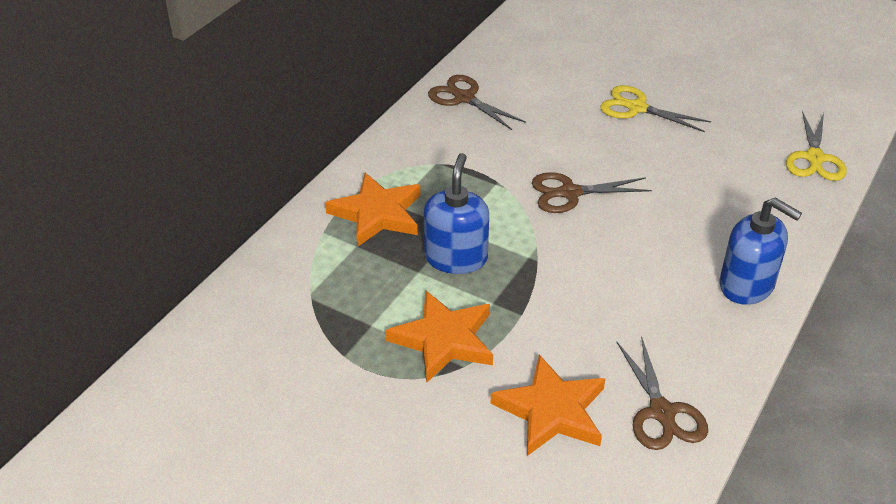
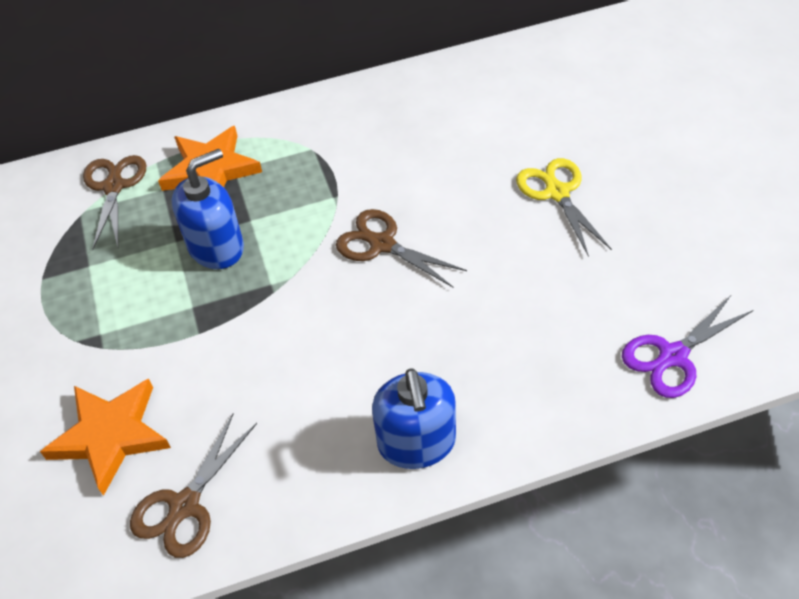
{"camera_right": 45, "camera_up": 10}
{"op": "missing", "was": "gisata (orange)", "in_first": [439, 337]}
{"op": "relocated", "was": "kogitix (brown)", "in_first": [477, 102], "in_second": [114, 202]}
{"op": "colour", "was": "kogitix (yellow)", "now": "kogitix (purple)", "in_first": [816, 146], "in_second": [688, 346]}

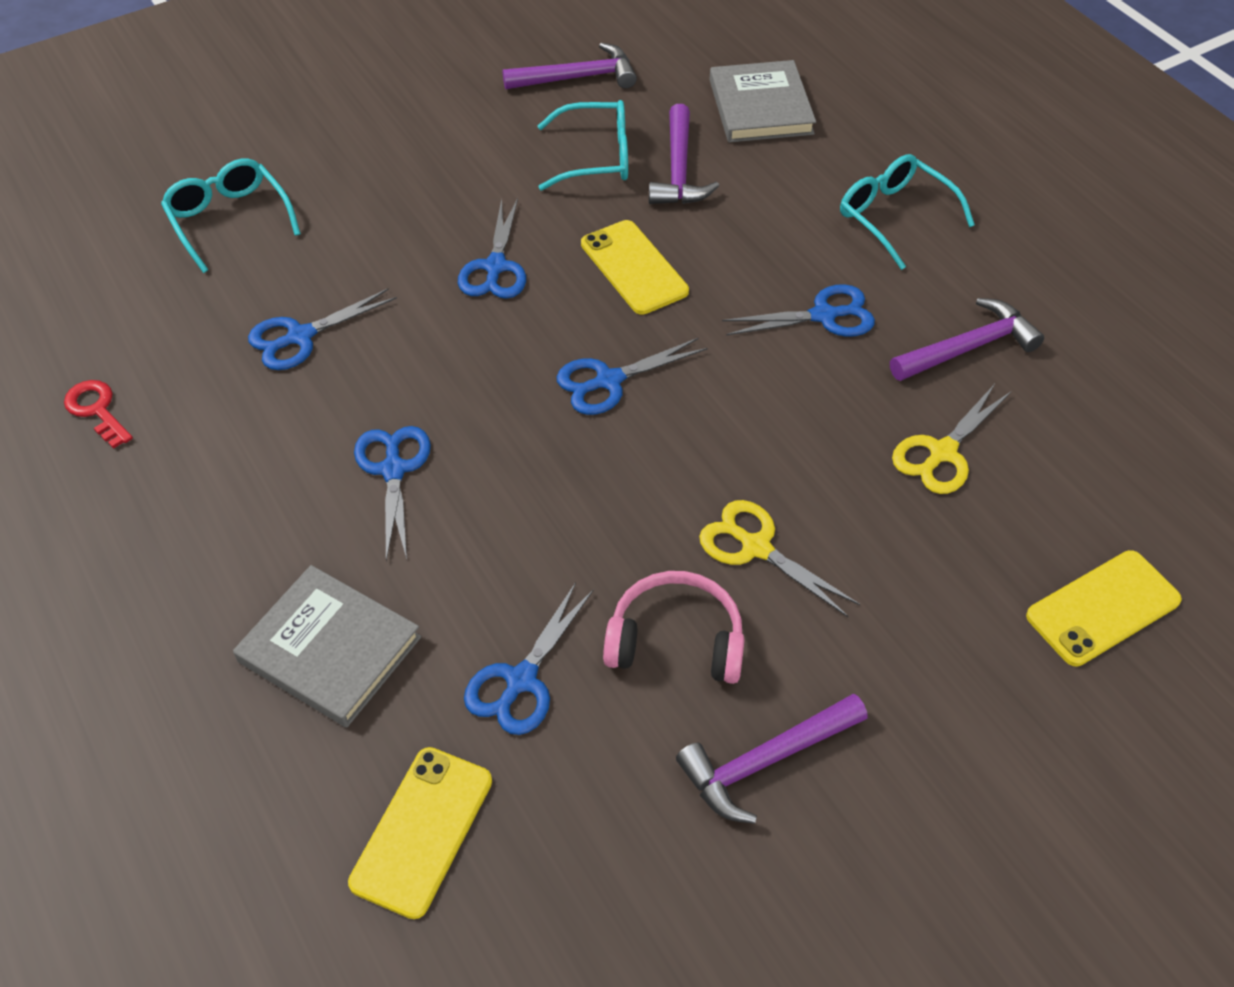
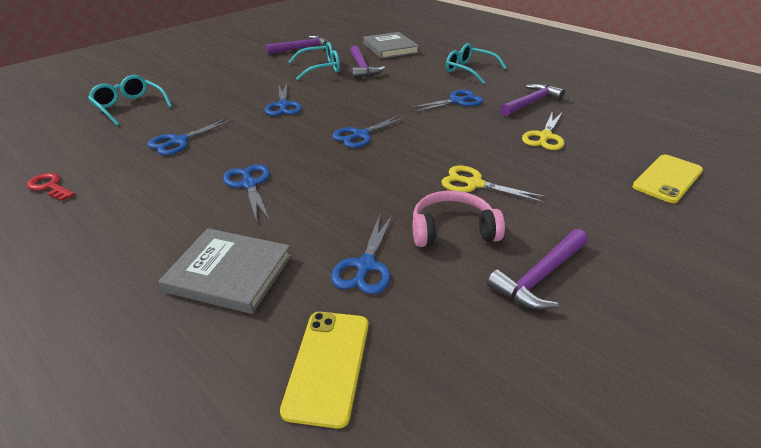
{"camera_right": -15, "camera_up": -15}
{"op": "missing", "was": "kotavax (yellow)", "in_first": [635, 267]}

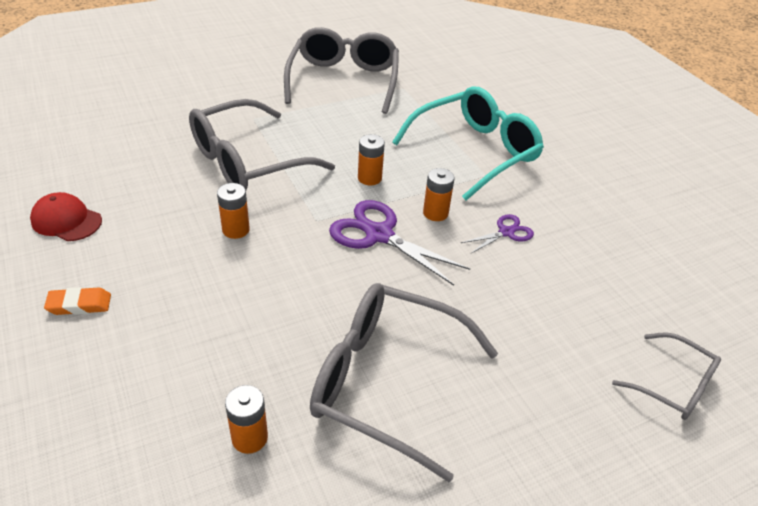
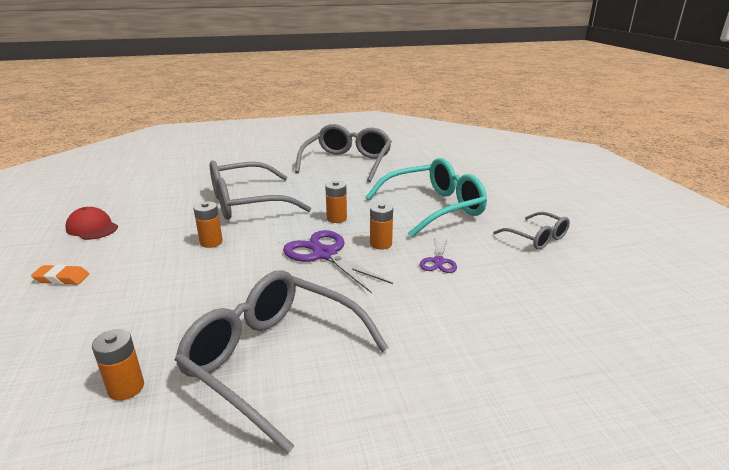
{"camera_right": 15, "camera_up": -15}
{"op": "relocated", "was": "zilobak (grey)", "in_first": [666, 376], "in_second": [531, 231]}
{"op": "spun", "was": "kogitix (purple)", "in_first": [497, 234], "in_second": [438, 255], "clockwise": 120}

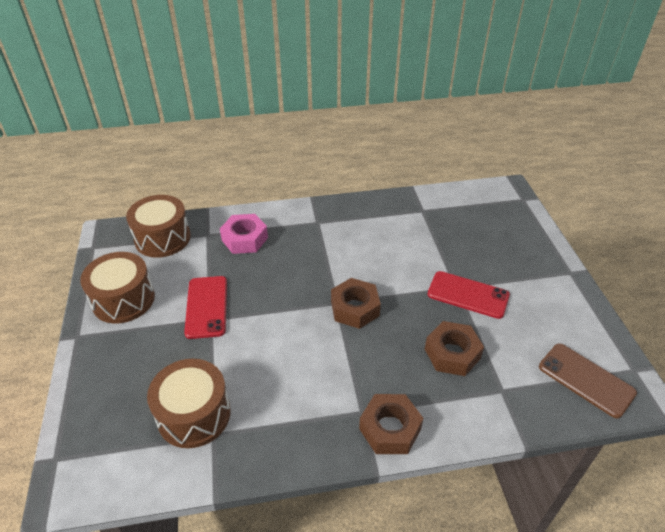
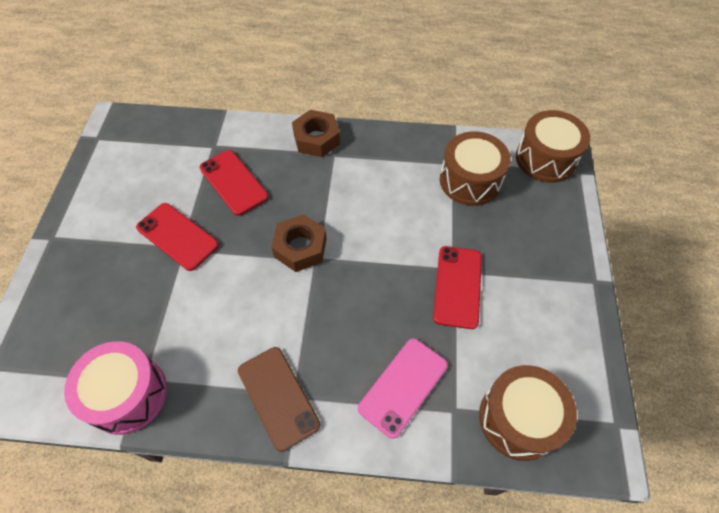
{"camera_right": -165, "camera_up": 15}
{"op": "appeared", "now": "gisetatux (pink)", "in_second": [115, 388]}
{"op": "relocated", "was": "gisetatux (brown)", "in_first": [117, 288], "in_second": [553, 146]}
{"op": "relocated", "was": "kotavax (brown)", "in_first": [588, 381], "in_second": [279, 399]}
{"op": "exchanged", "was": "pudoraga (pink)", "now": "kotavax (pink)", "in_first": [244, 234], "in_second": [403, 388]}
{"op": "exchanged", "was": "pudoraga (brown)", "now": "kotavax (red)", "in_first": [454, 348], "in_second": [234, 183]}

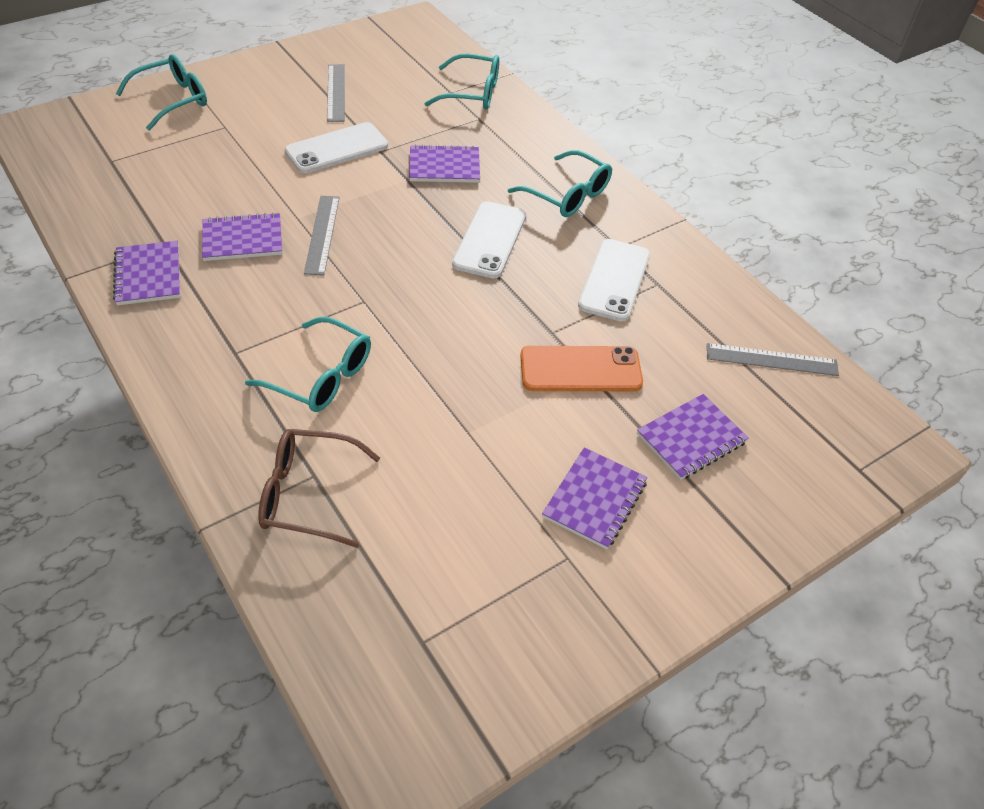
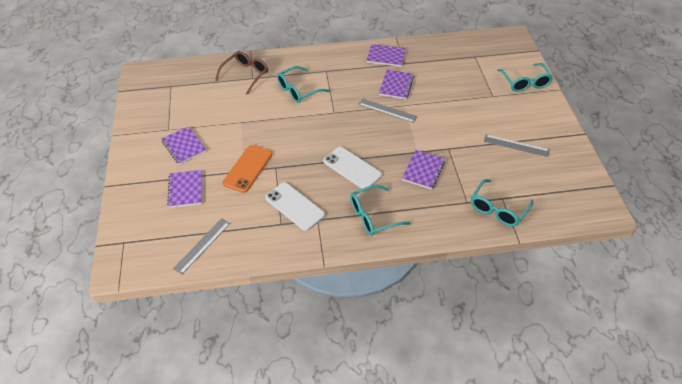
{"camera_right": 120, "camera_up": 0}
{"op": "missing", "was": "kotavax (white)", "in_first": [336, 147]}

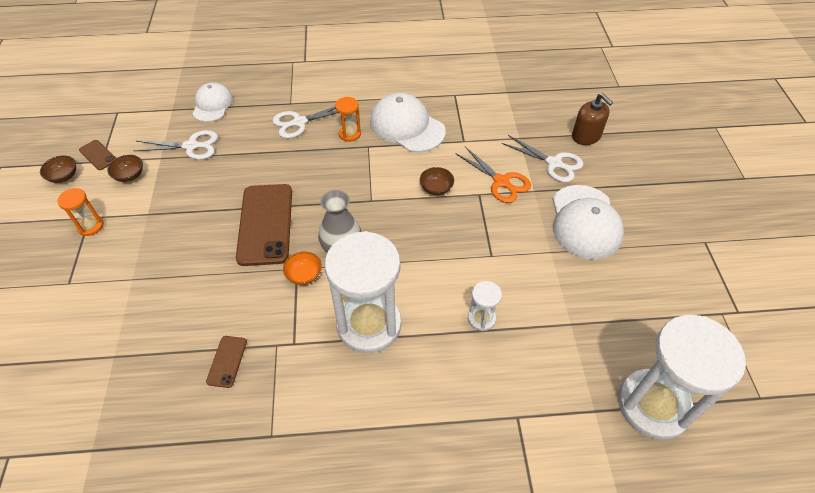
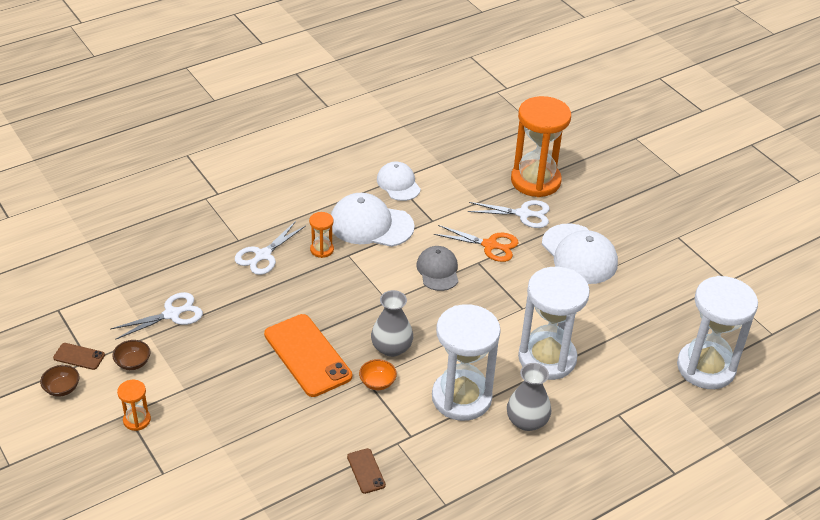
{"camera_right": -30, "camera_up": -10}
{"op": "appeared", "now": "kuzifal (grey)", "in_second": [529, 397]}
{"op": "relocated", "was": "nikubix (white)", "in_first": [212, 102], "in_second": [399, 181]}
{"op": "exchanged", "was": "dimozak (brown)", "now": "nikubix (grey)", "in_first": [437, 181], "in_second": [438, 268]}
{"op": "exchanged", "was": "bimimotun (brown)", "now": "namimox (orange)", "in_first": [592, 119], "in_second": [541, 146]}
{"op": "colour", "was": "kotavax (brown)", "now": "kotavax (orange)", "in_first": [264, 225], "in_second": [308, 355]}
{"op": "size", "was": "namimox (white)", "in_first": [485, 306], "in_second": [554, 323], "ratio": 2.28}

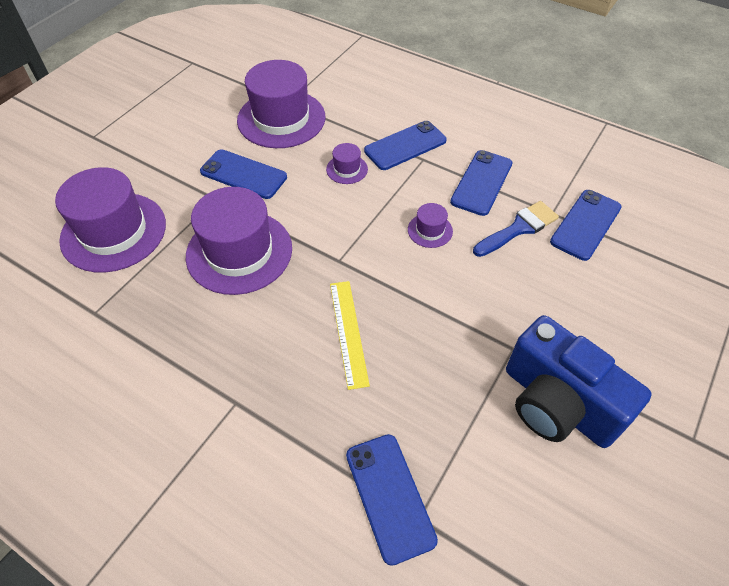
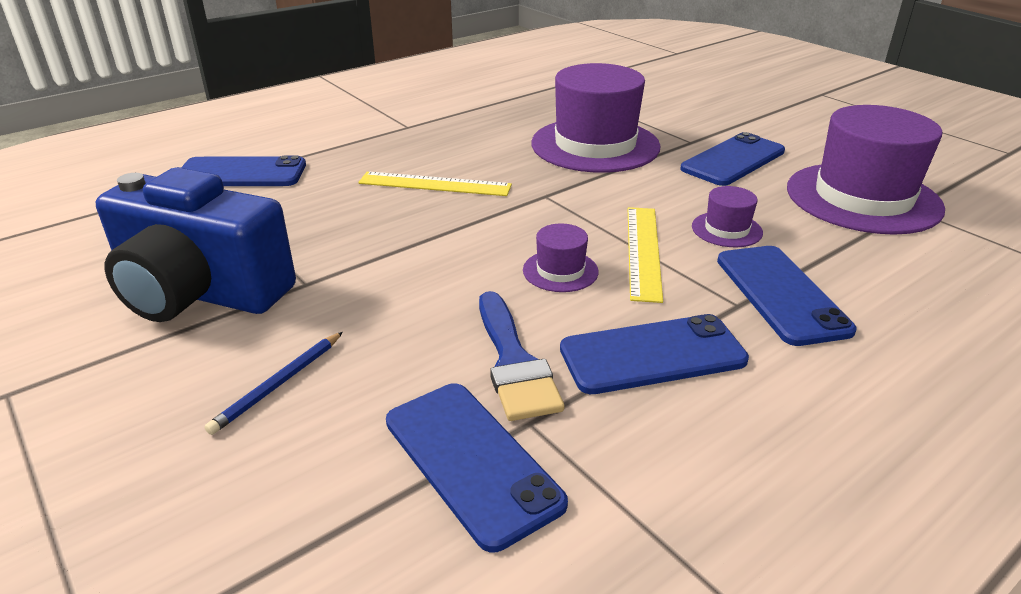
{"camera_right": 110, "camera_up": -20}
{"op": "missing", "was": "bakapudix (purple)", "in_first": [110, 220]}
{"op": "appeared", "now": "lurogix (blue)", "in_second": [273, 383]}
{"op": "appeared", "now": "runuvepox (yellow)", "in_second": [645, 255]}
{"op": "spun", "was": "kotavax (blue)", "in_first": [481, 183], "in_second": [654, 354], "clockwise": -60}
{"op": "spun", "was": "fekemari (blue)", "in_first": [579, 381], "in_second": [196, 244], "clockwise": -135}

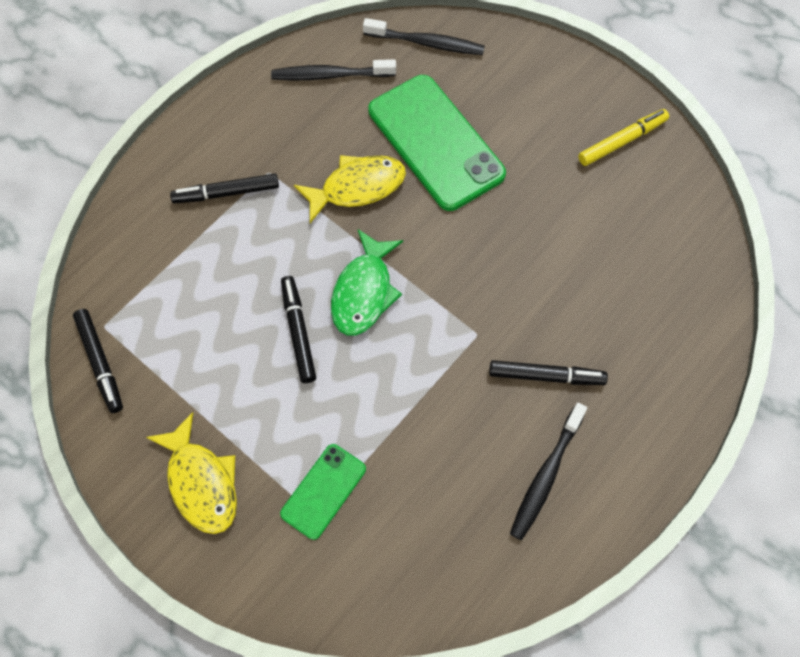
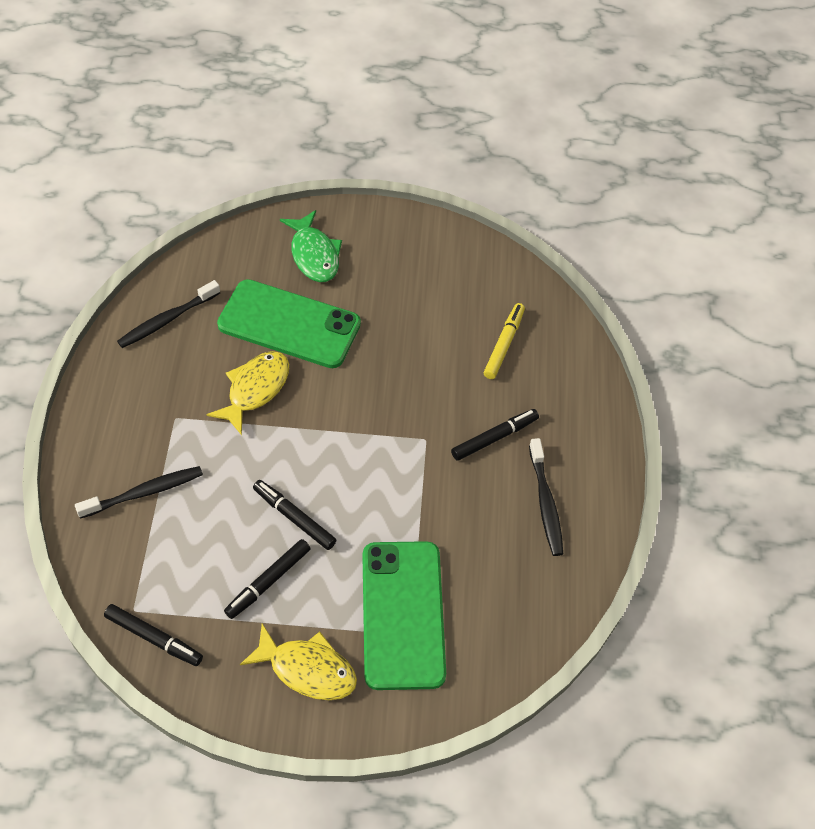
{"camera_right": -40, "camera_up": -10}
{"op": "relocated", "was": "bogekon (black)", "in_first": [224, 188], "in_second": [267, 579]}
{"op": "relocated", "was": "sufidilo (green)", "in_first": [367, 282], "in_second": [311, 246]}
{"op": "relocated", "was": "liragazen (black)", "in_first": [424, 36], "in_second": [139, 492]}
{"op": "relocated", "was": "bogekon (yellow)", "in_first": [623, 137], "in_second": [504, 341]}
{"op": "size", "was": "kotavax (green)", "in_first": [323, 492], "in_second": [404, 615], "ratio": 1.91}

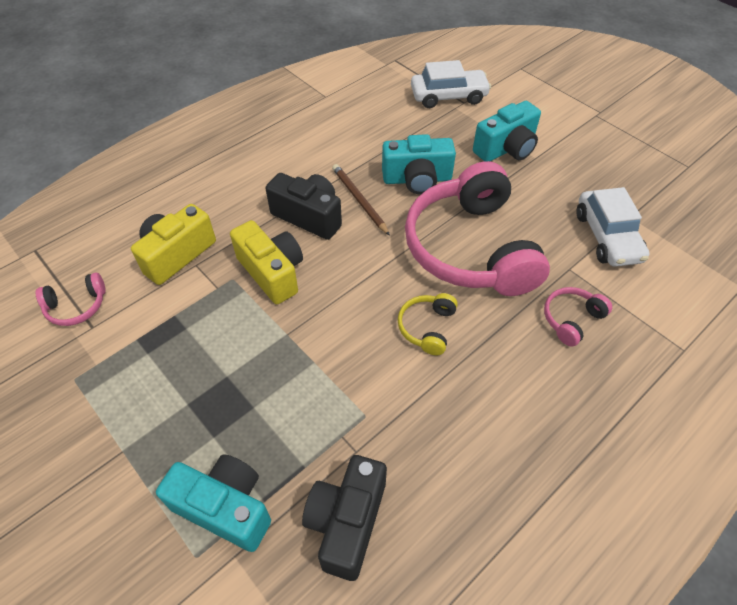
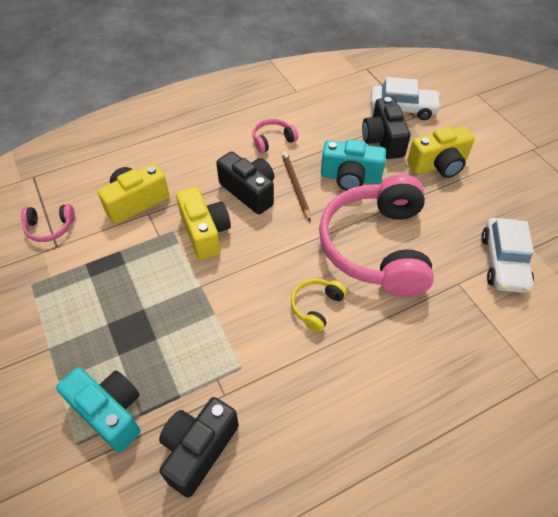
{"camera_right": 15, "camera_up": 0}
{"op": "appeared", "now": "fekemari (black)", "in_second": [386, 128]}
{"op": "relocated", "was": "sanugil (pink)", "in_first": [578, 316], "in_second": [275, 136]}
{"op": "colour", "was": "fekemari (turquoise)", "now": "fekemari (yellow)", "in_first": [507, 131], "in_second": [441, 152]}

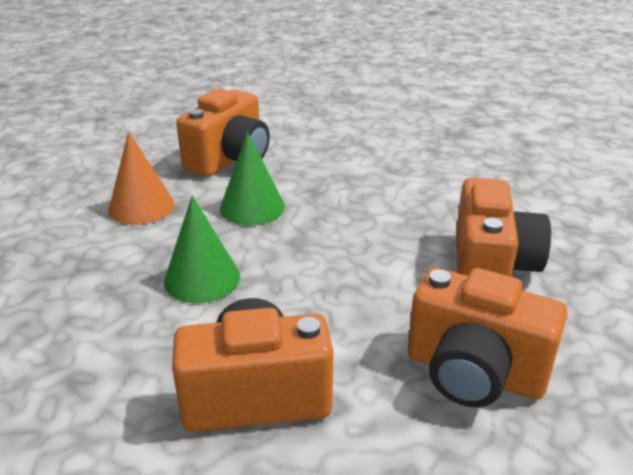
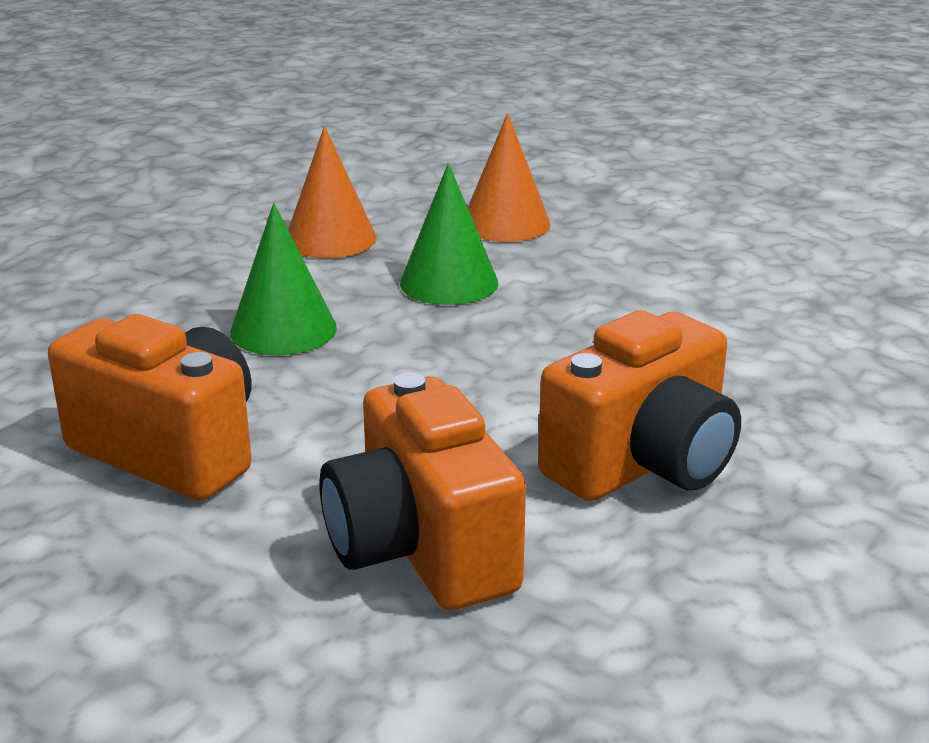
{"camera_right": 40, "camera_up": -5}
{"op": "exchanged", "was": "fekemari (orange)", "now": "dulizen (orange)", "in_first": [223, 133], "in_second": [509, 177]}

